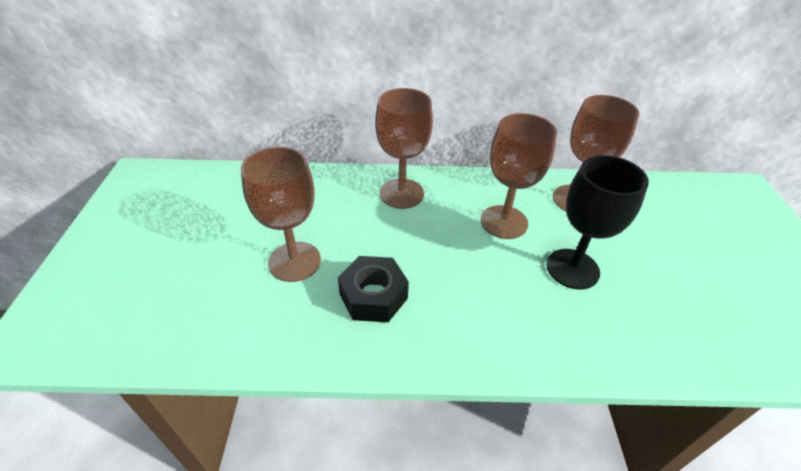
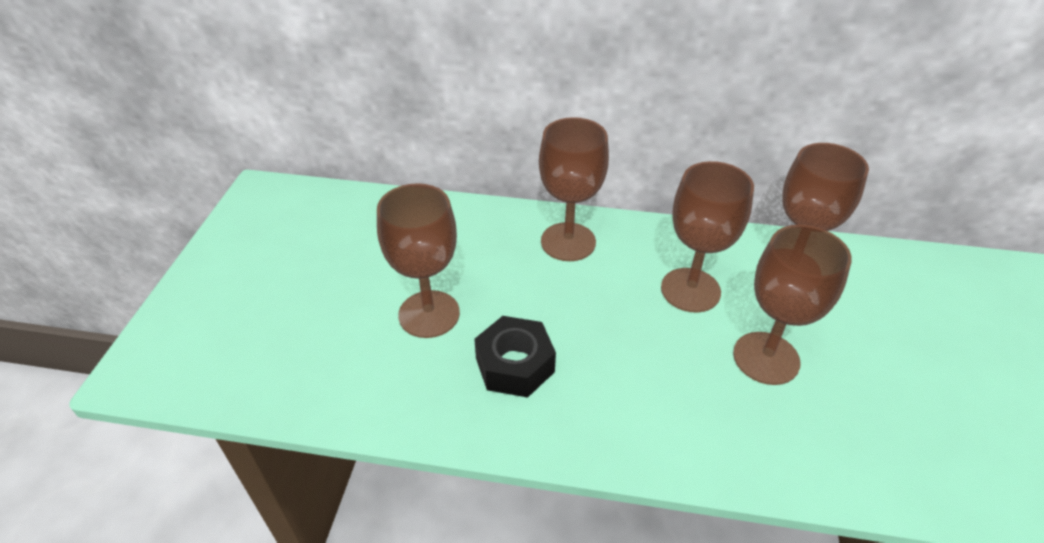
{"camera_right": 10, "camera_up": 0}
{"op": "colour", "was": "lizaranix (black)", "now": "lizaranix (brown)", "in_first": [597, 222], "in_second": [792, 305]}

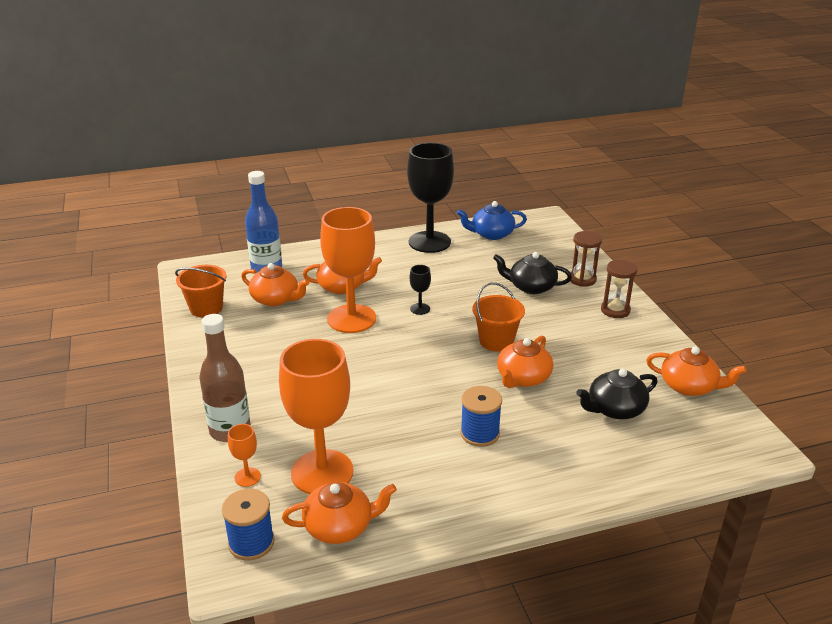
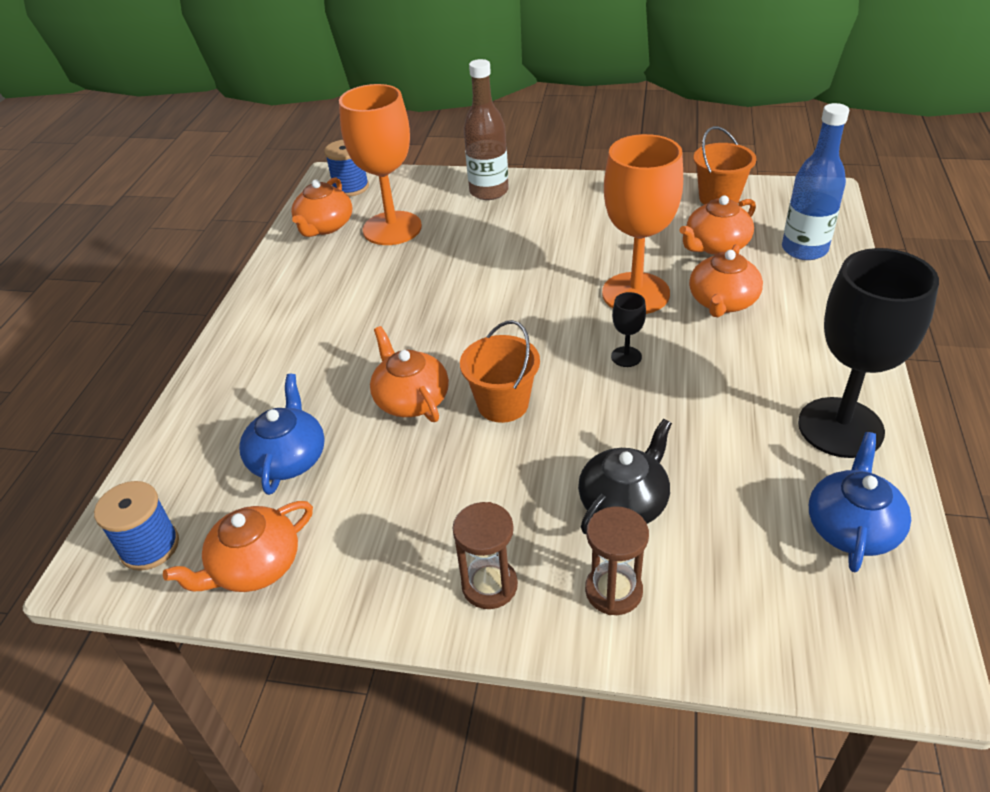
{"camera_right": 120, "camera_up": 10}
{"op": "missing", "was": "lizaranix (orange)", "in_first": [244, 455]}
{"op": "relocated", "was": "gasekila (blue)", "in_first": [481, 416], "in_second": [136, 526]}
{"op": "colour", "was": "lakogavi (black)", "now": "lakogavi (blue)", "in_first": [616, 394], "in_second": [282, 434]}

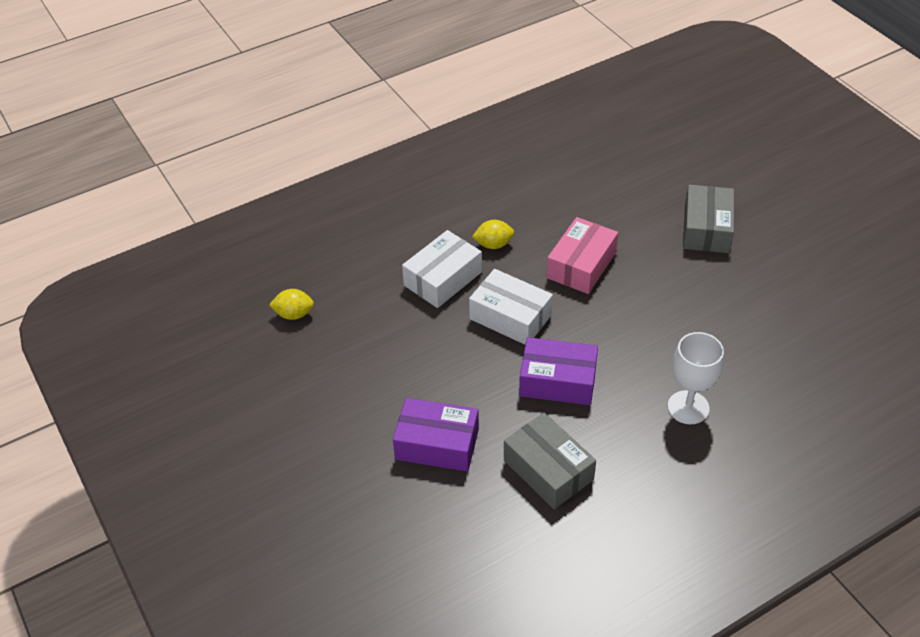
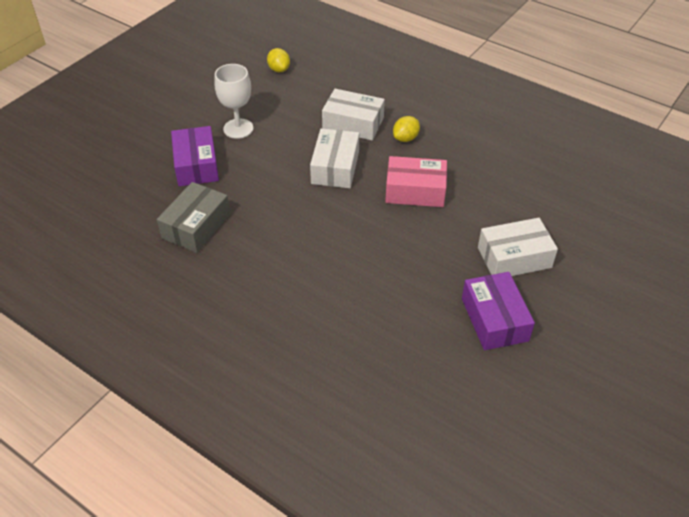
{"camera_right": 65, "camera_up": 0}
{"op": "relocated", "was": "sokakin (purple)", "in_first": [558, 371], "in_second": [498, 311]}
{"op": "relocated", "was": "lizaranix (white)", "in_first": [696, 378], "in_second": [233, 101]}
{"op": "colour", "was": "sokakin (grey)", "now": "sokakin (white)", "in_first": [708, 219], "in_second": [518, 247]}
{"op": "spun", "was": "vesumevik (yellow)", "in_first": [493, 234], "in_second": [406, 129], "clockwise": 75}

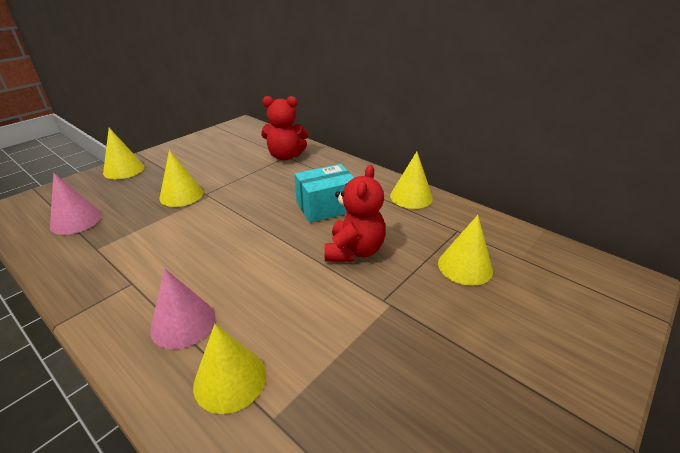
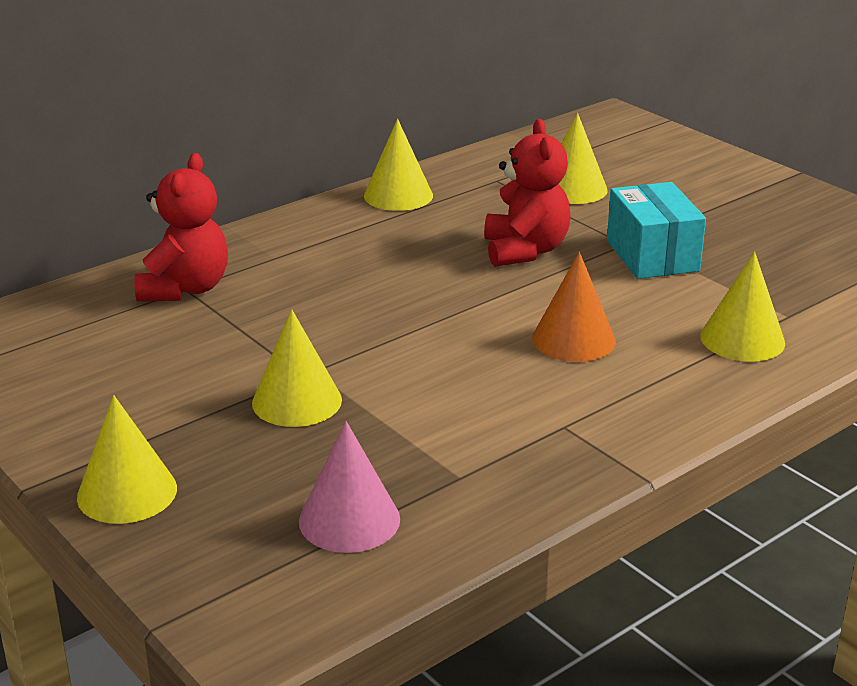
{"camera_right": -80, "camera_up": -5}
{"op": "missing", "was": "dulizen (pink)", "in_first": [183, 308]}
{"op": "appeared", "now": "dulizen (orange)", "in_second": [574, 307]}
{"op": "relocated", "was": "sokakin (turquoise)", "in_first": [324, 193], "in_second": [656, 230]}
{"op": "spun", "was": "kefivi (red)", "in_first": [355, 213], "in_second": [527, 193], "clockwise": 60}

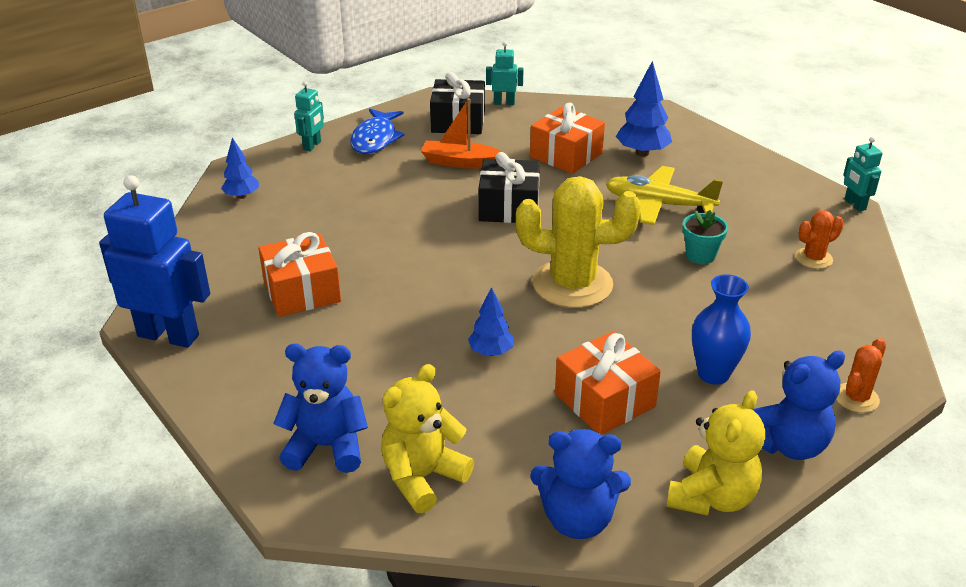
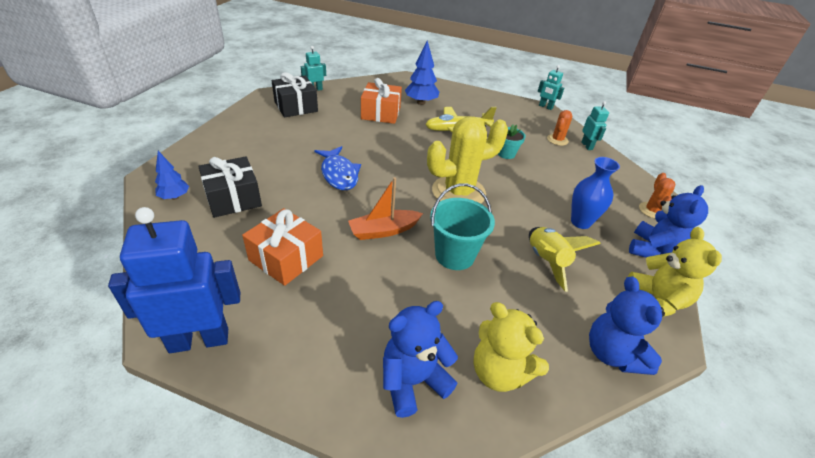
{"camera_right": -35, "camera_up": 5}
{"op": "relocated", "was": "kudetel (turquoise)", "in_first": [309, 116], "in_second": [595, 125]}
{"op": "relocated", "was": "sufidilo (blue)", "in_first": [377, 131], "in_second": [337, 168]}
{"op": "relocated", "was": "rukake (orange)", "in_first": [463, 133], "in_second": [385, 208]}
{"op": "relocated", "was": "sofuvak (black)", "in_first": [509, 187], "in_second": [230, 187]}
{"op": "exchanged", "was": "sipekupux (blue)", "now": "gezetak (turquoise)", "in_first": [491, 321], "in_second": [462, 226]}
{"op": "exchanged", "was": "sofuvak (orange)", "now": "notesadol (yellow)", "in_first": [608, 383], "in_second": [565, 259]}
{"op": "spun", "was": "kefivi (yellow)", "in_first": [427, 438], "in_second": [511, 347], "clockwise": -60}
{"op": "spun", "was": "kefivi (blue)", "in_first": [580, 484], "in_second": [627, 325], "clockwise": 105}

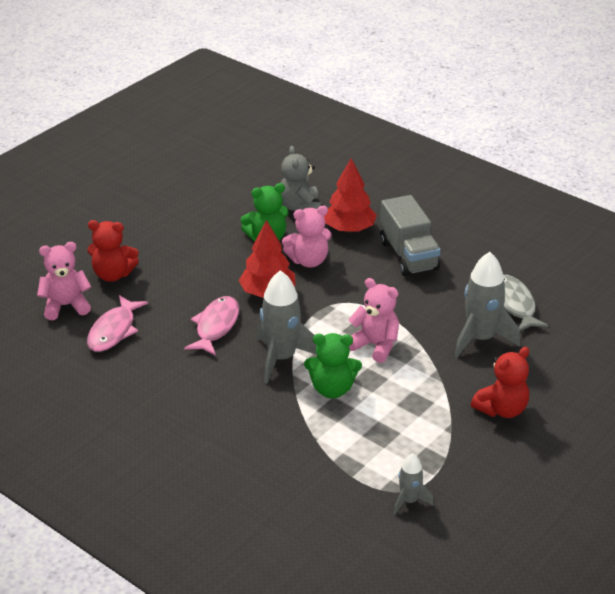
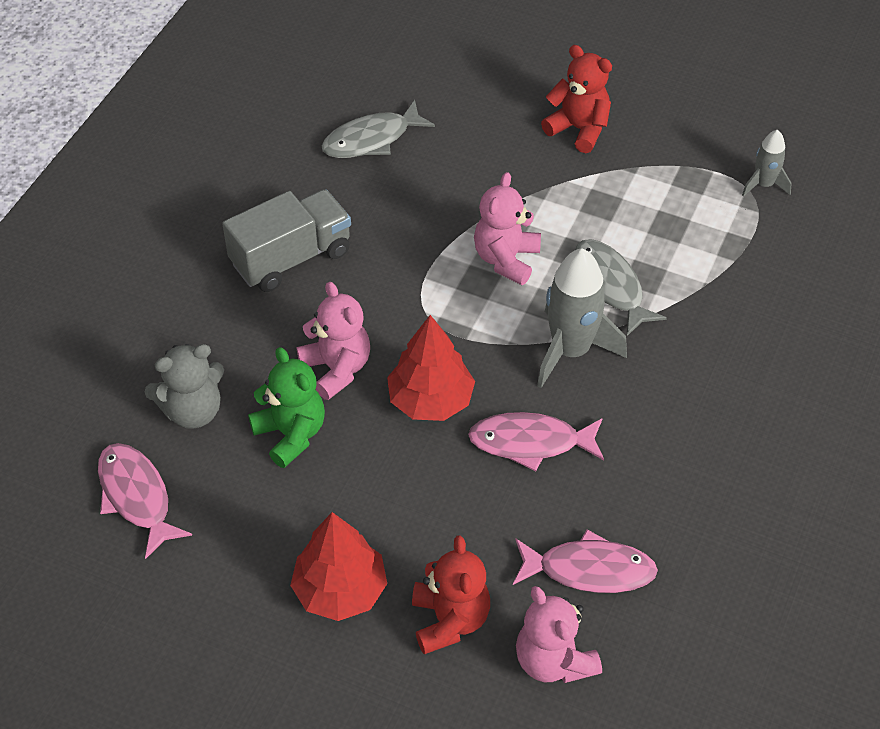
{"camera_right": -105, "camera_up": 15}
{"op": "missing", "was": "notesadol (grey)", "in_first": [487, 305]}
{"op": "appeared", "now": "sufidilo (pink)", "in_second": [145, 501]}
{"op": "relocated", "was": "sipekupux (red)", "in_first": [350, 195], "in_second": [338, 566]}
{"op": "exchanged", "was": "kefivi (green)", "now": "sufidilo (grey)", "in_first": [333, 366], "in_second": [621, 287]}

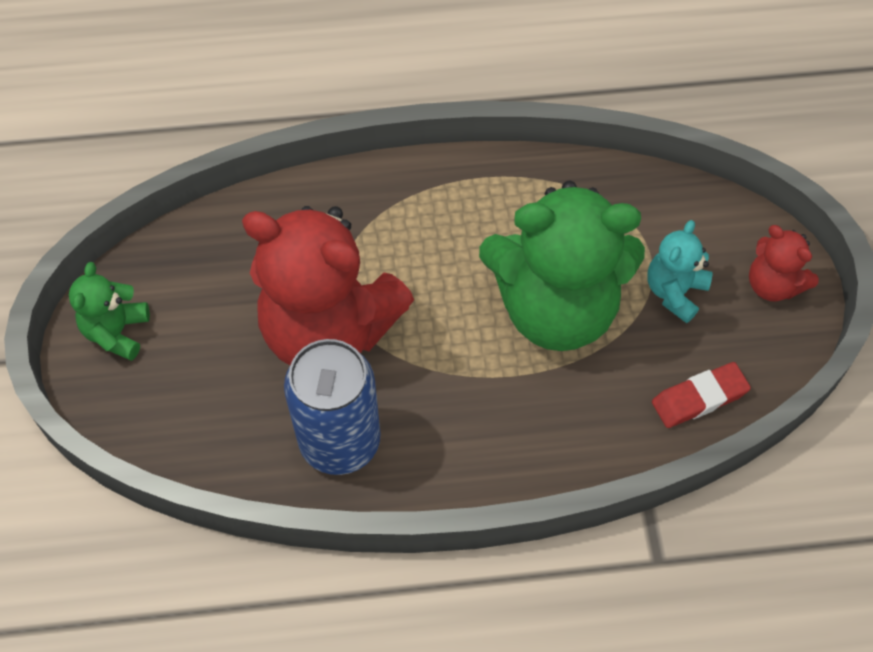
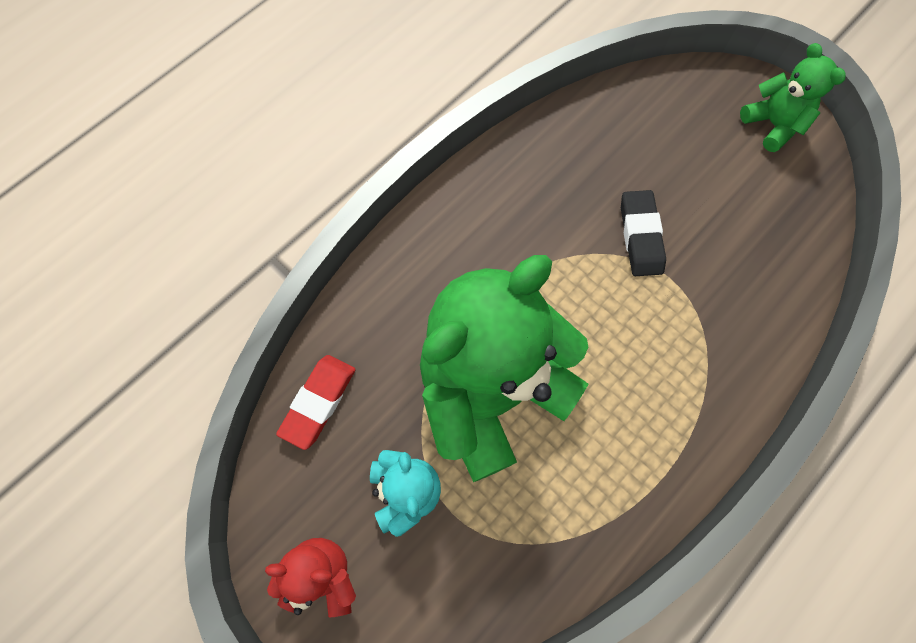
{"camera_right": 140, "camera_up": 10}
{"op": "missing", "was": "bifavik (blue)", "in_first": [332, 407]}
{"op": "exchanged", "was": "kefivi (red)", "now": "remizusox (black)", "in_first": [328, 285], "in_second": [643, 233]}

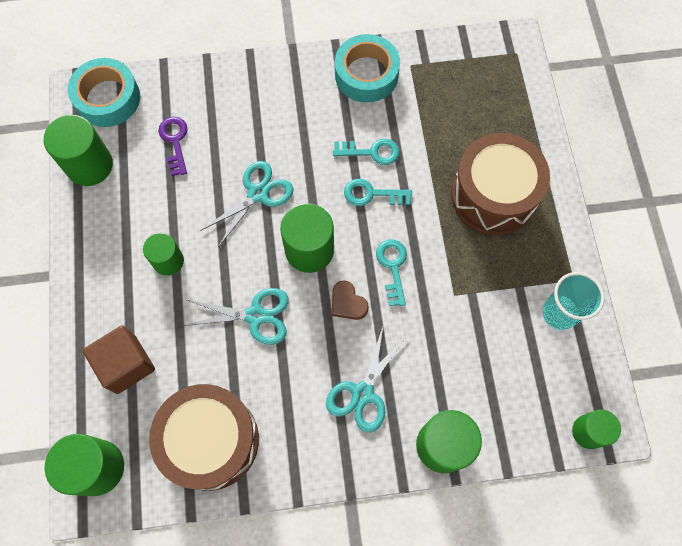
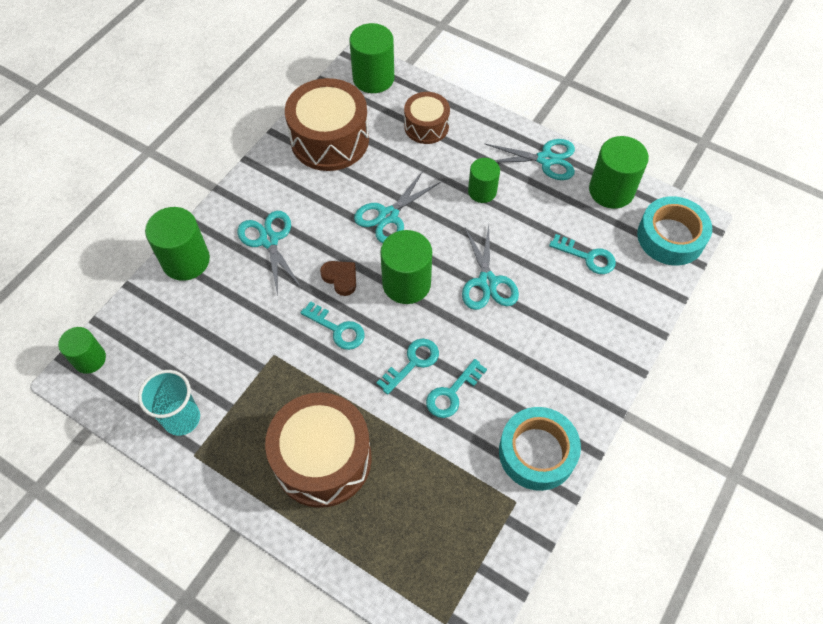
{"camera_right": 130, "camera_up": -10}
{"op": "appeared", "now": "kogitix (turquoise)", "in_second": [530, 159]}
{"op": "exchanged", "was": "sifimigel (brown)", "now": "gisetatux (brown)", "in_first": [119, 359], "in_second": [427, 118]}
{"op": "colour", "was": "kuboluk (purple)", "now": "kuboluk (turquoise)", "in_first": [173, 146], "in_second": [582, 254]}
{"op": "spun", "was": "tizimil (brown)", "in_first": [350, 300], "in_second": [338, 278], "clockwise": 45}

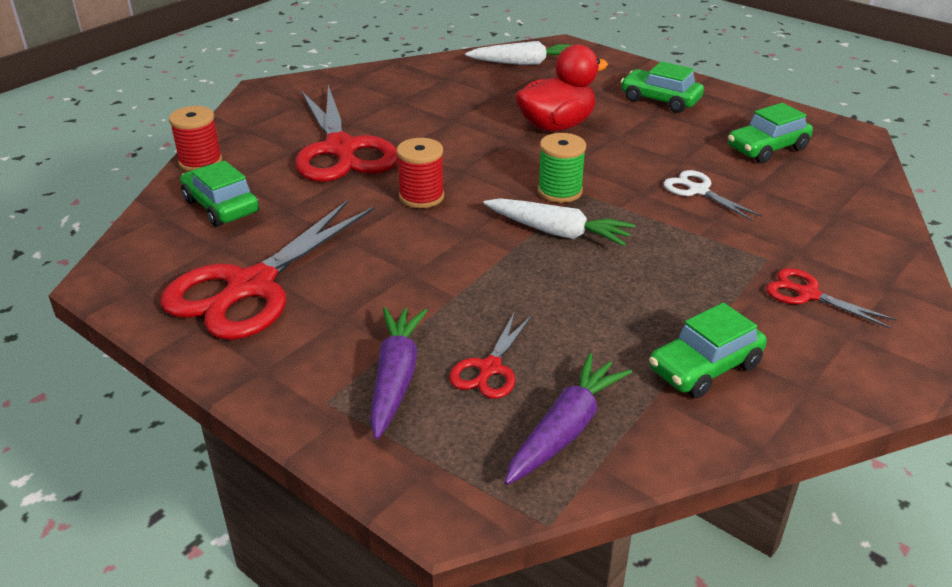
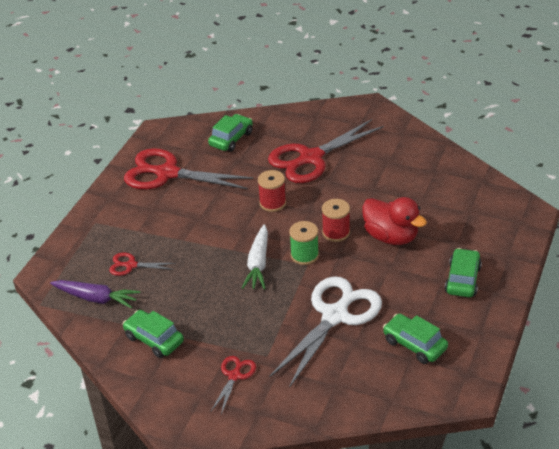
{"camera_right": 75, "camera_up": 5}
{"op": "missing", "was": "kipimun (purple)", "in_first": [399, 373]}
{"op": "missing", "was": "kipimun (white)", "in_first": [518, 53]}
{"op": "relocated", "was": "gasekila (red)", "in_first": [195, 138], "in_second": [336, 220]}
{"op": "size", "was": "kogitix (white)", "in_first": [713, 195], "in_second": [325, 332], "ratio": 2.13}

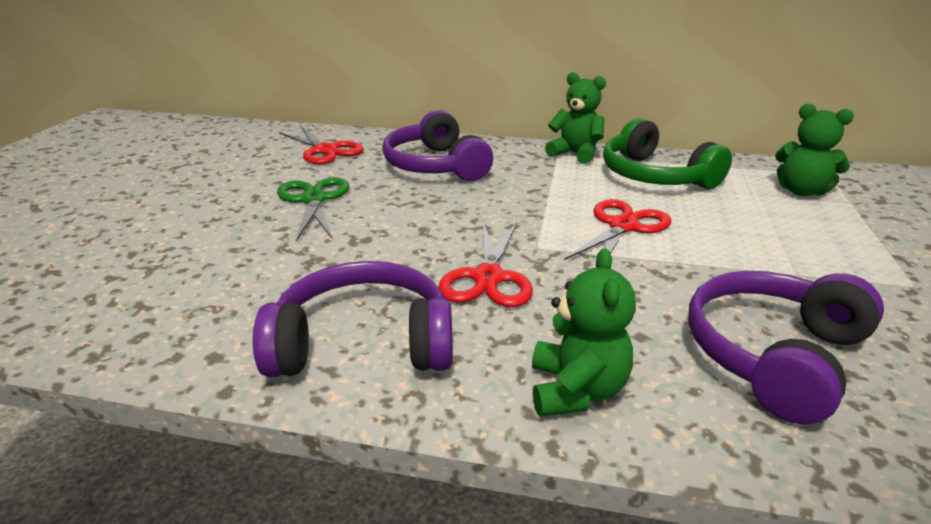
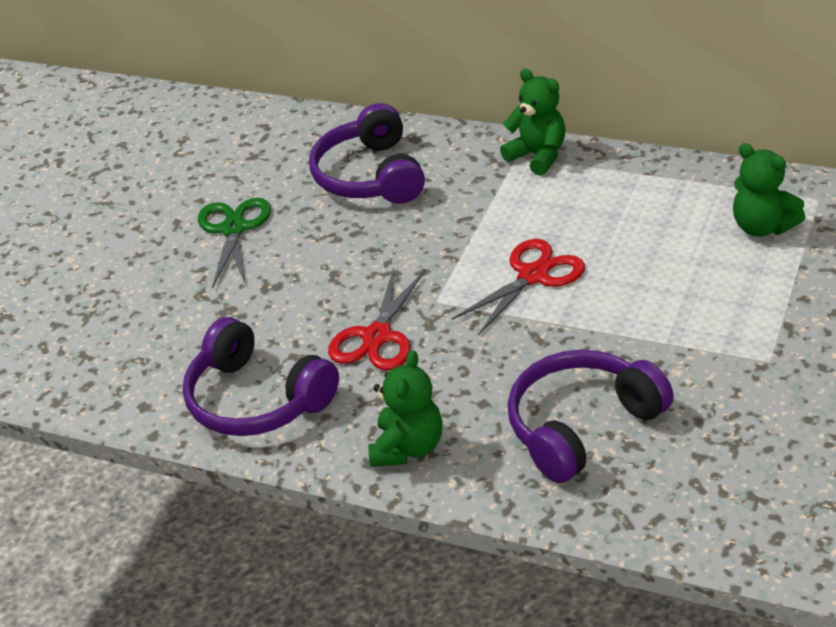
{"camera_right": 15, "camera_up": 10}
{"op": "missing", "was": "kogitix (red)", "in_first": [321, 145]}
{"op": "missing", "was": "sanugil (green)", "in_first": [667, 153]}
{"op": "spun", "was": "sanugil (purple)", "in_first": [353, 319], "in_second": [260, 376], "clockwise": -150}

